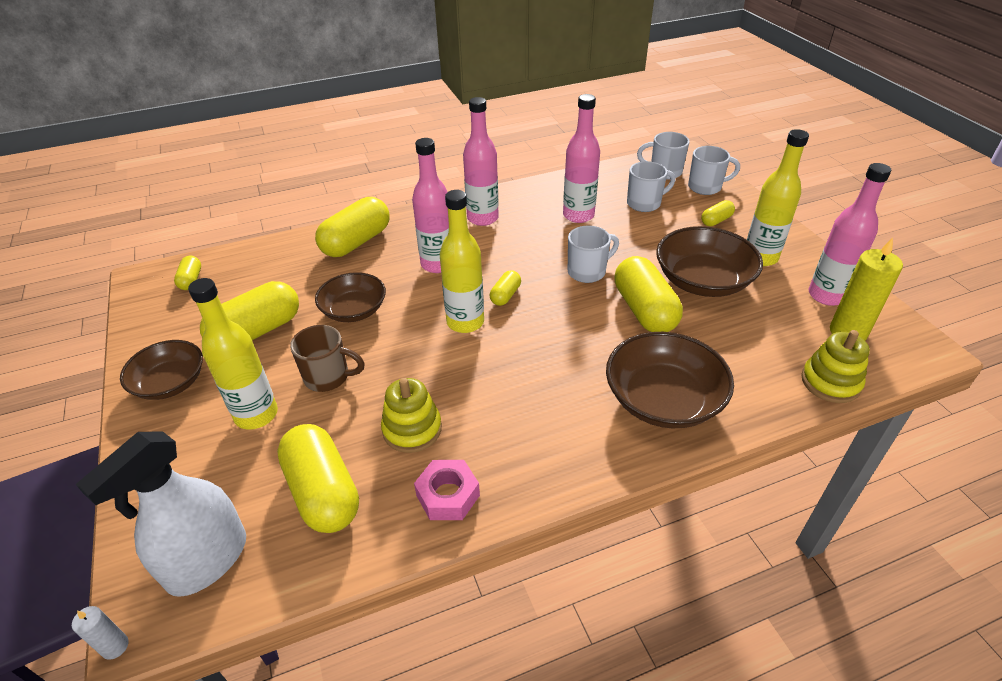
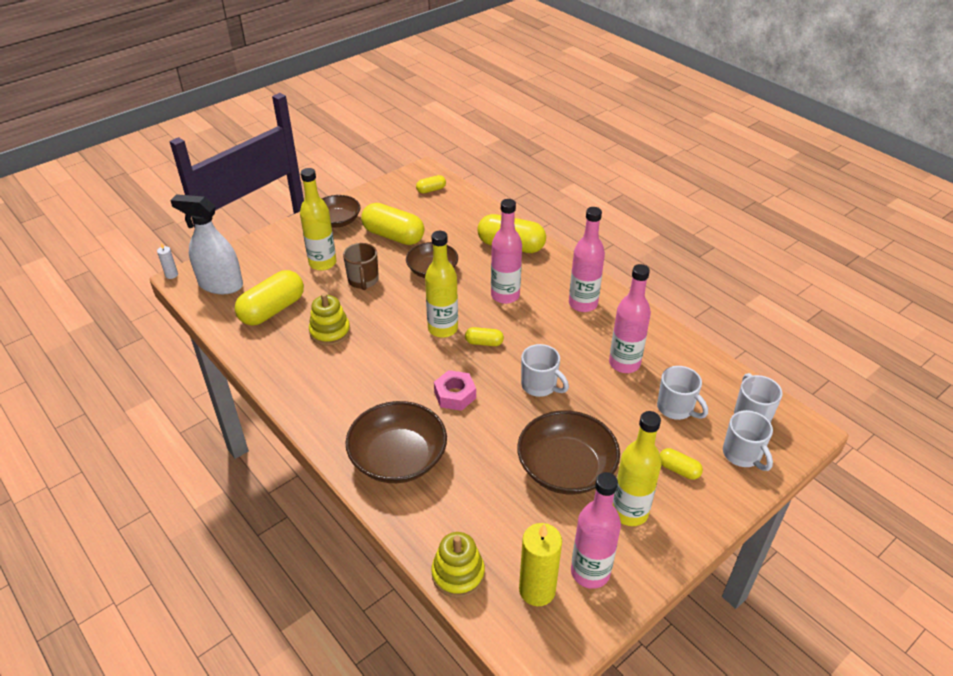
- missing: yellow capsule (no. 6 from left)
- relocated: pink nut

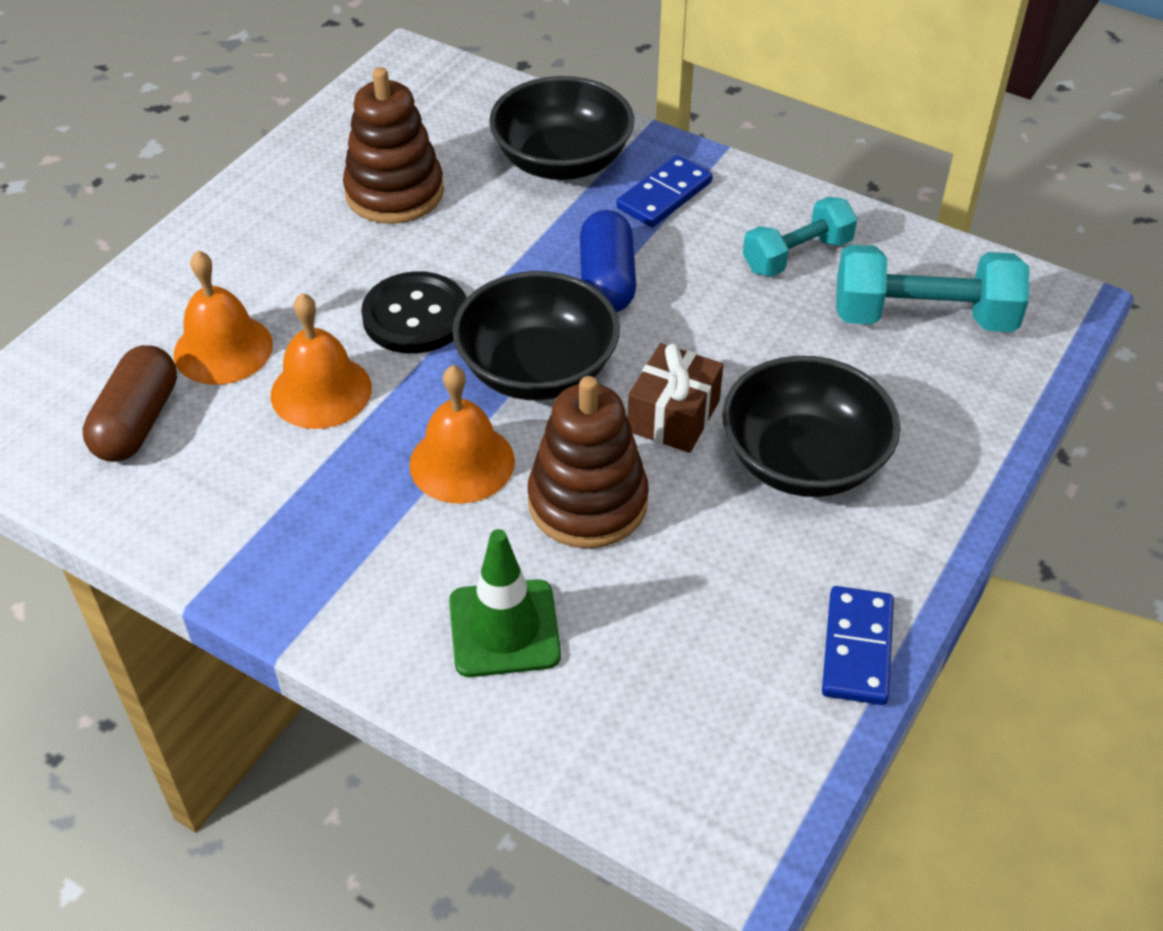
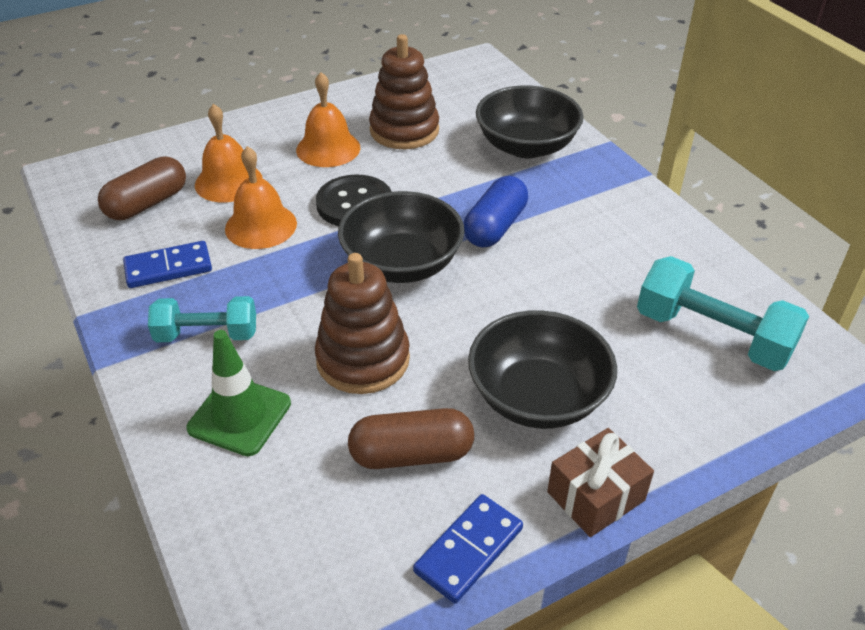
- relocated: blue domino (no. 1 from left)
- relocated: turquoise dumbbell (no. 1 from left)
- relocated: brown gift
- relocated: orange bell (no. 3 from left)
- appeared: brown capsule (no. 2 from left)

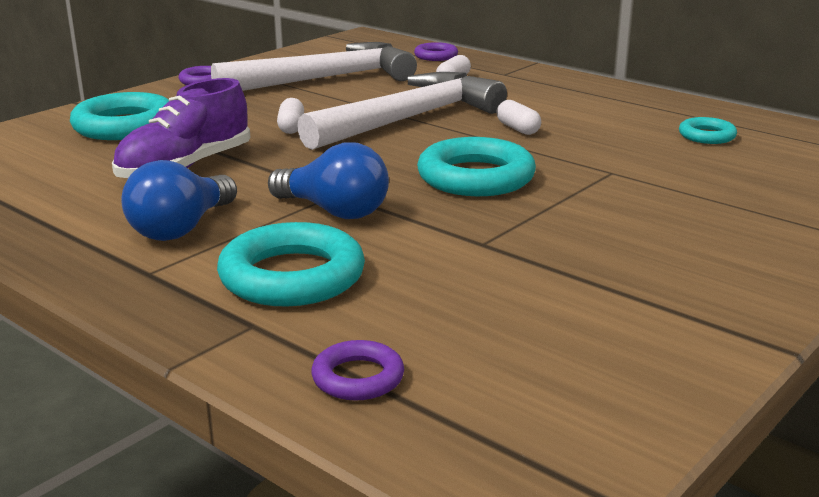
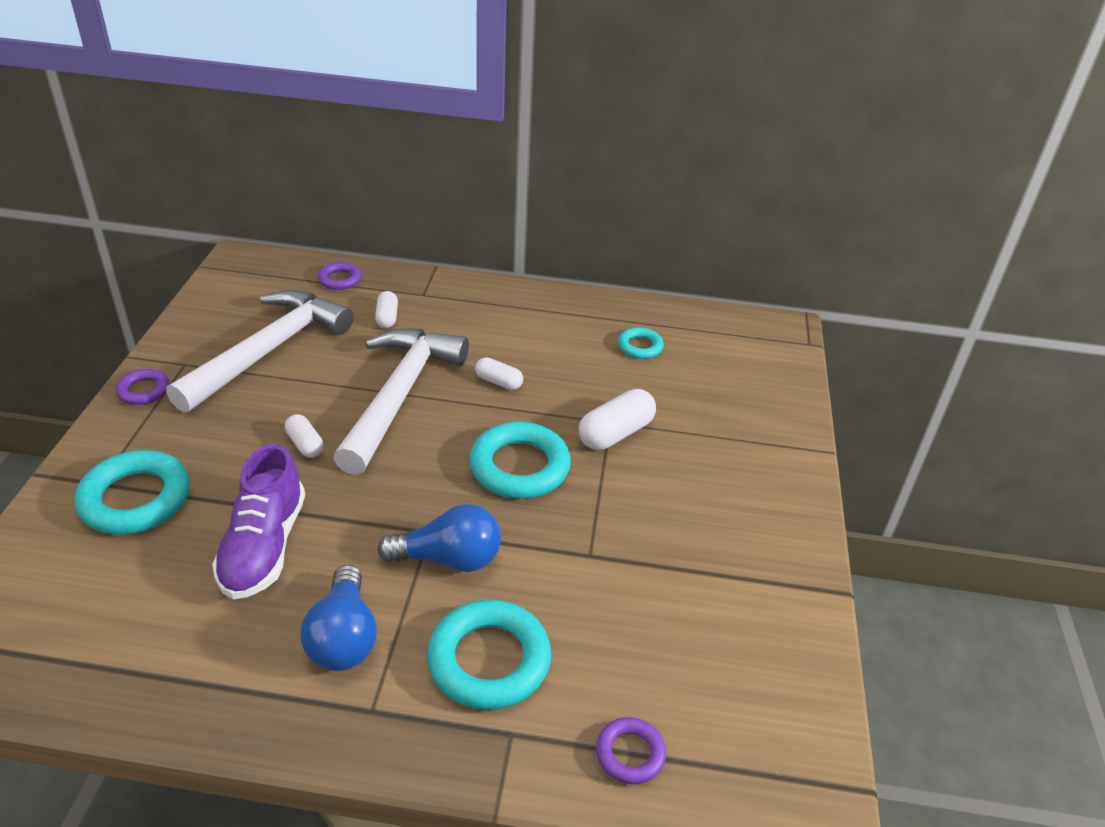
- appeared: white capsule (no. 4 from left)

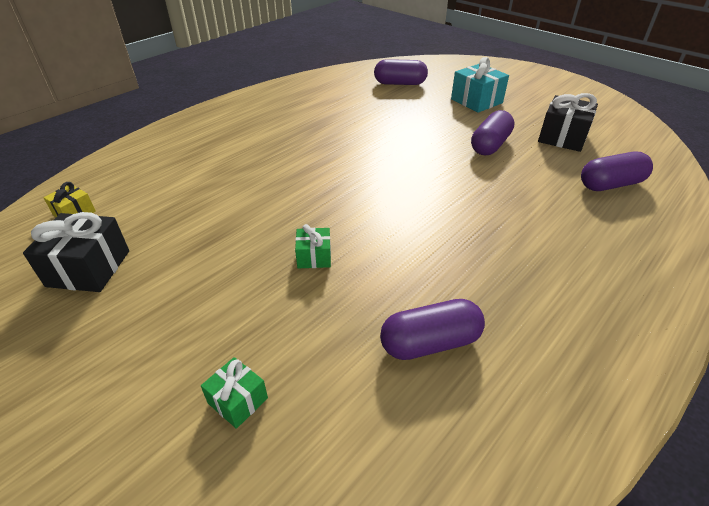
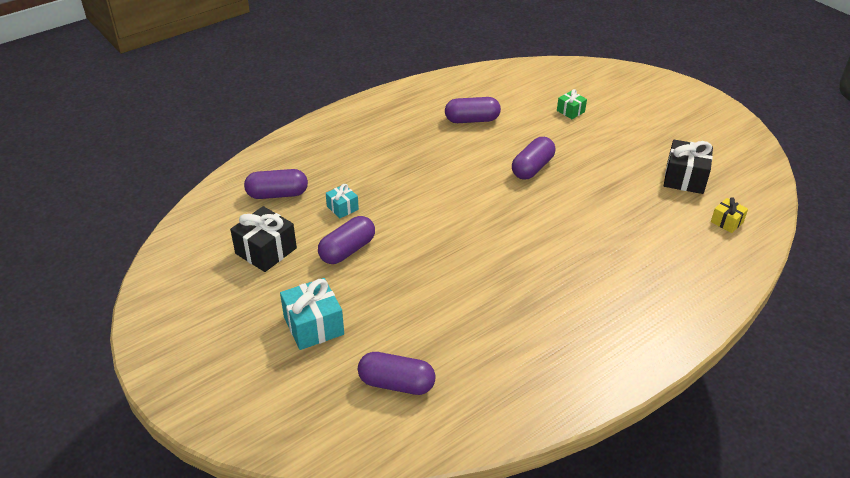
- exchanged: green gift (no. 2 from left) to purple capsule (no. 5 from left)
- appeared: turquoise gift (no. 2 from left)

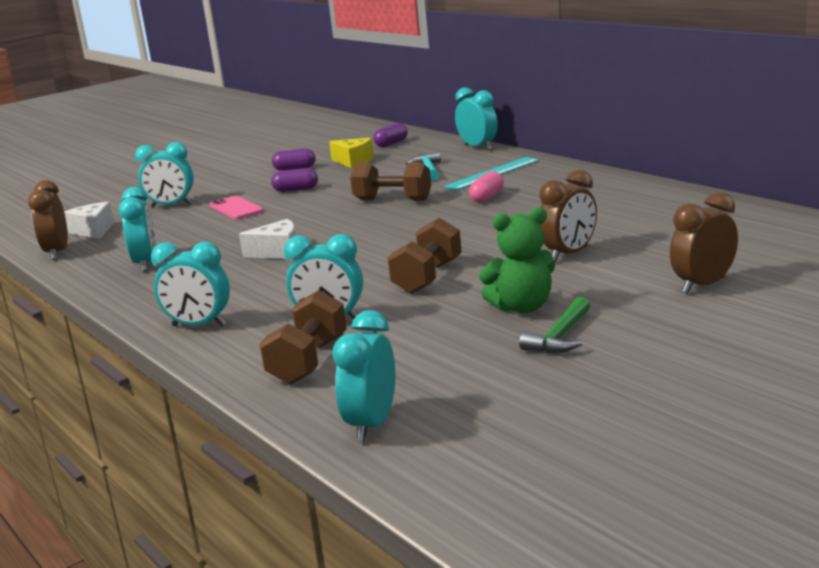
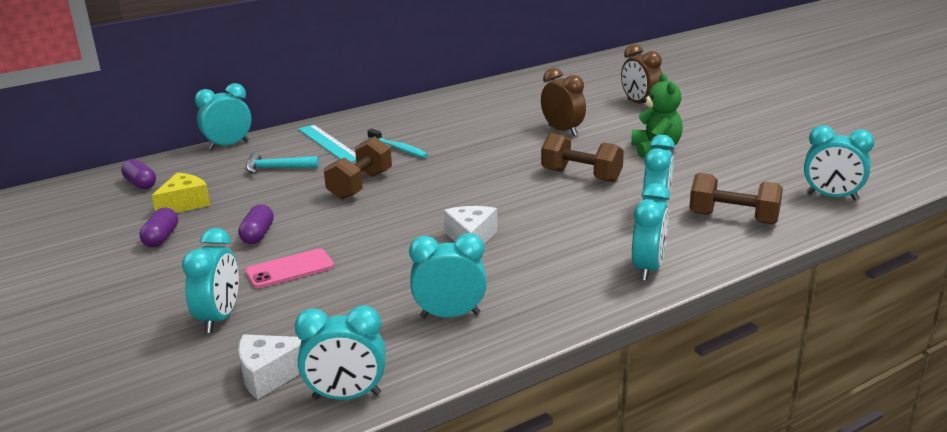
- exchanged: pink capsule to turquoise toothbrush
- colour: brown clock (no. 1 from left) to turquoise clock (no. 3 from left)
- missing: green hammer

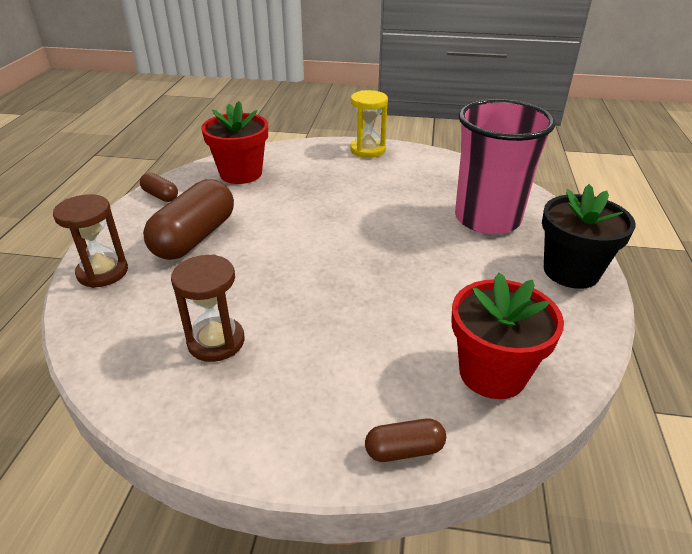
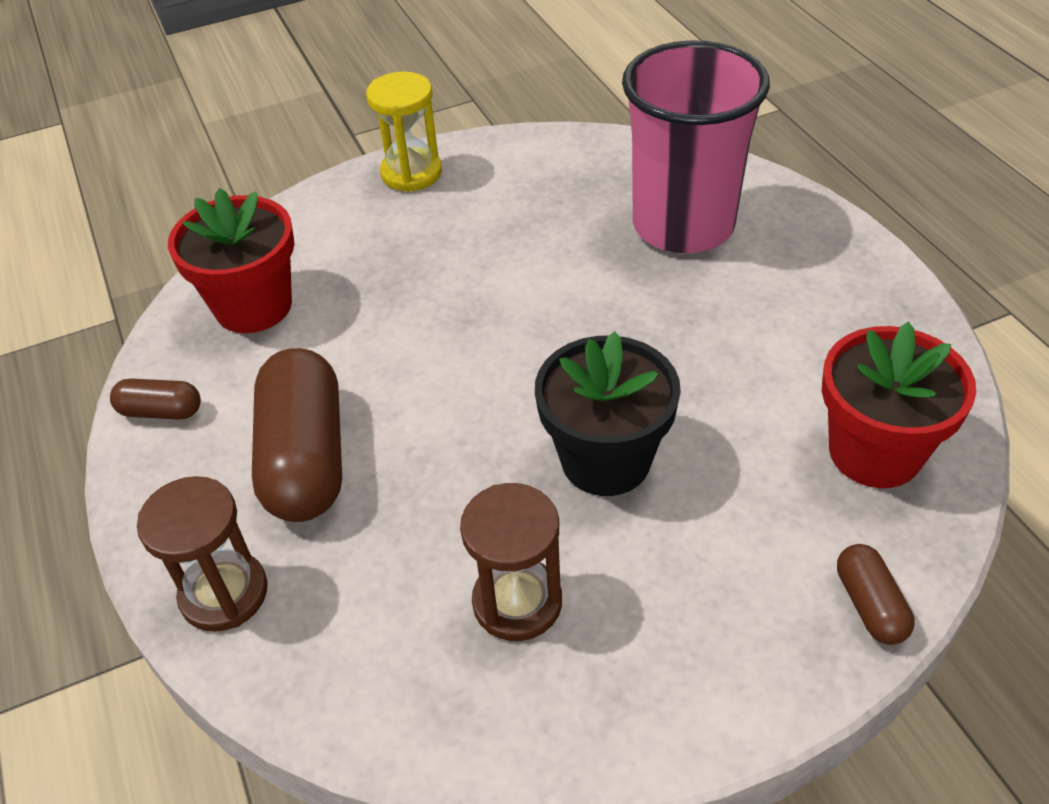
- relocated: black flower pot
- spun: brown capsule (no. 3 from left) 60 degrees counterclockwise

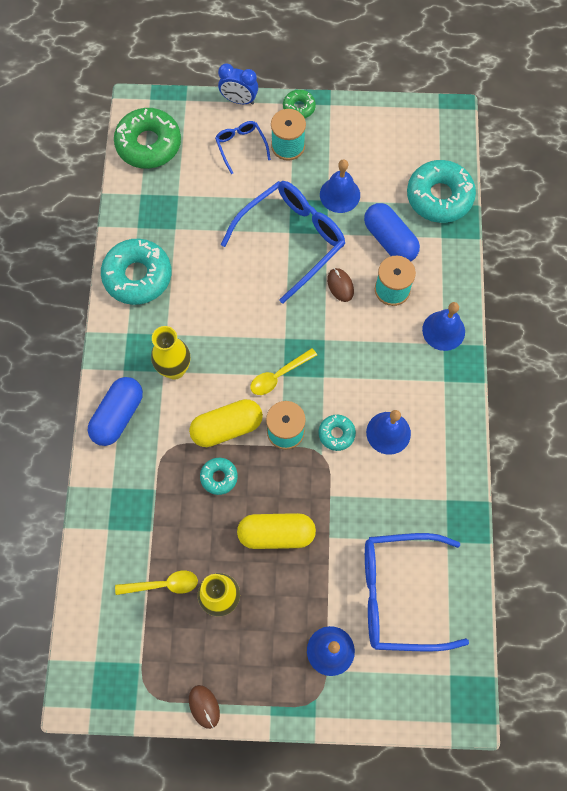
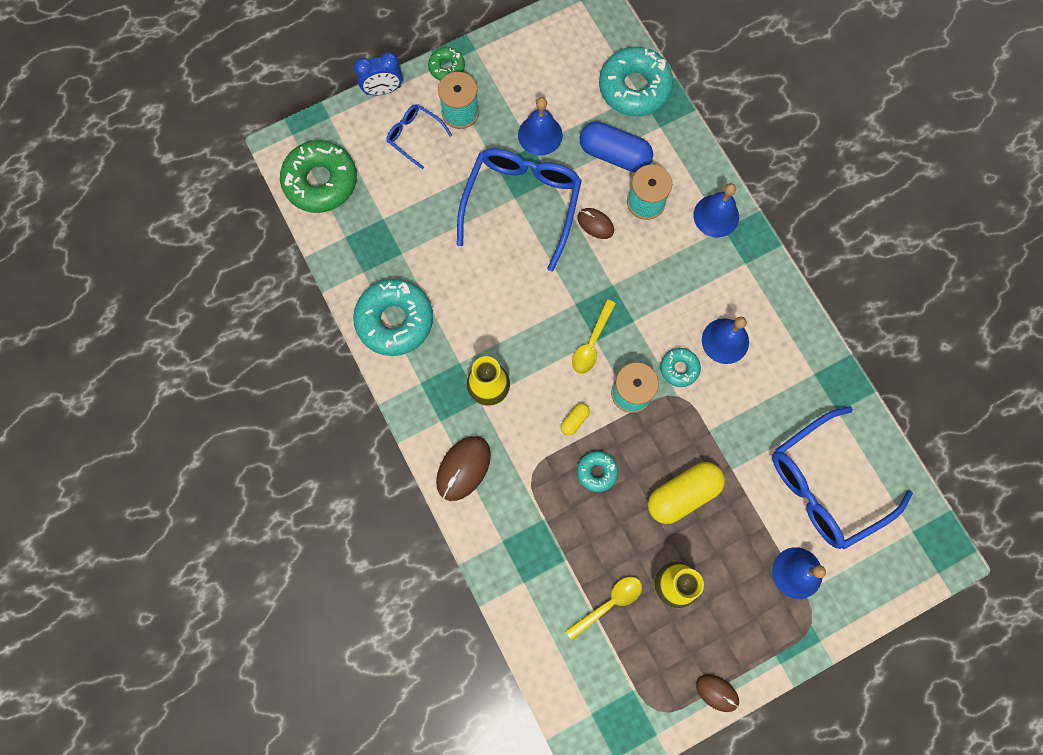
- exchanged: blue capsule (no. 1 from left) to brown mouse (no. 1 from left)
- size: yellow capsule (no. 1 from left) x0.45

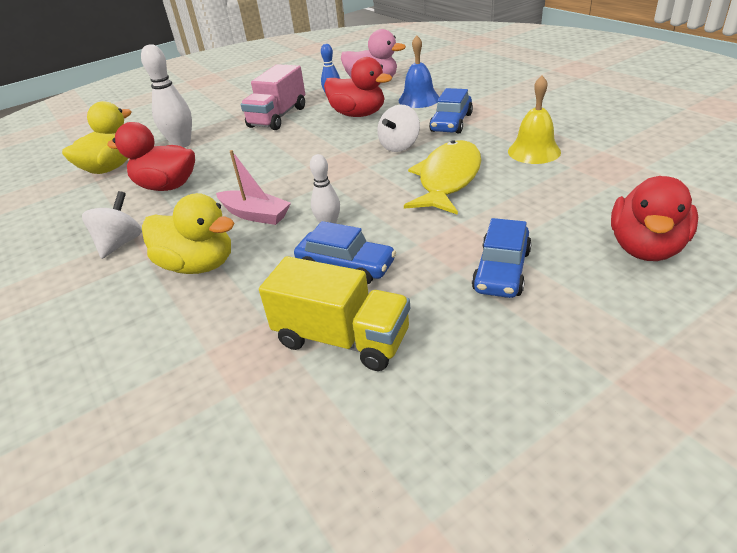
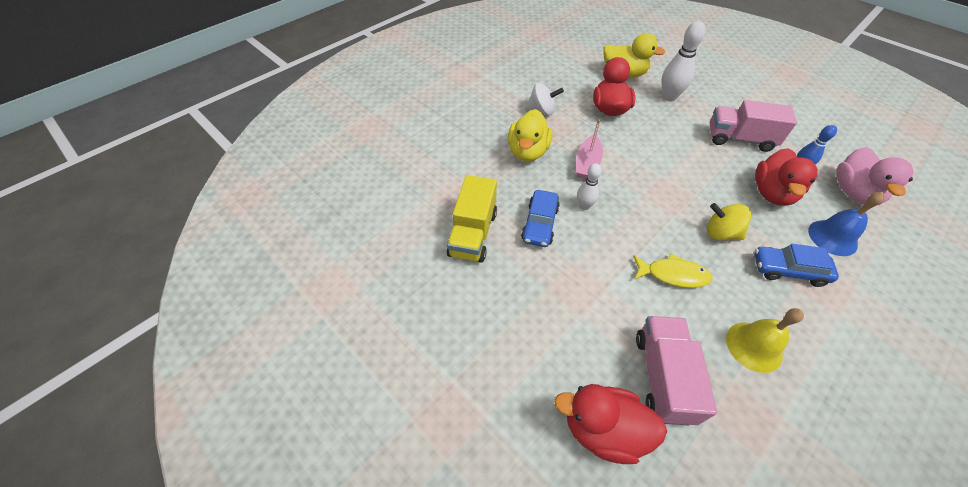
- colour: white spinning top (no. 2 from left) to yellow spinning top
- size: yellow fish x0.65
- missing: blue car (no. 3 from left)
- appeared: pink truck (no. 1 from left)

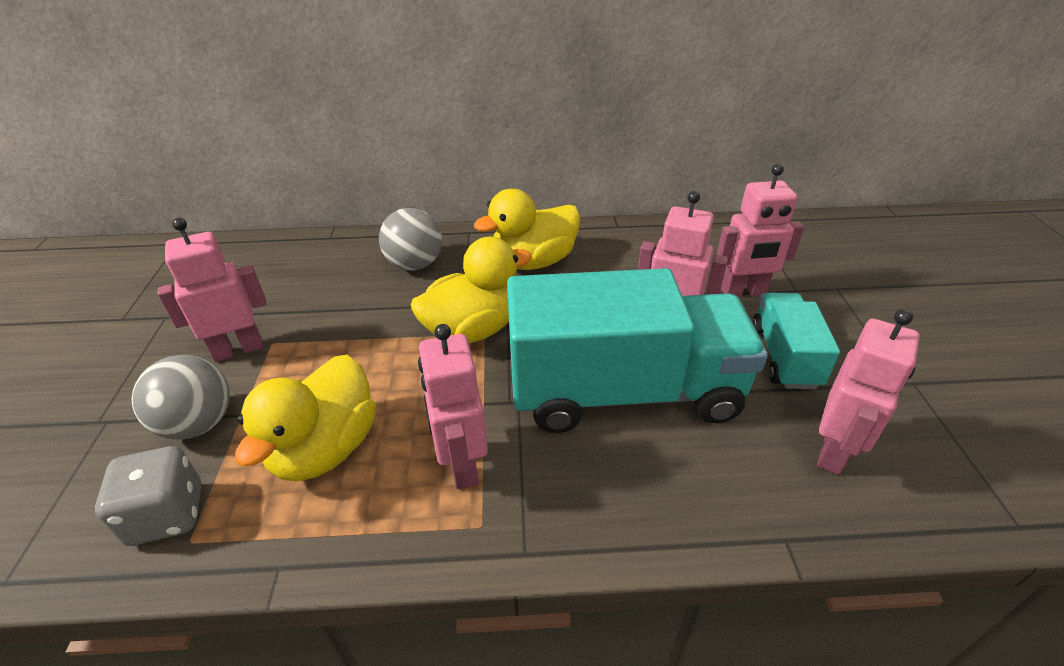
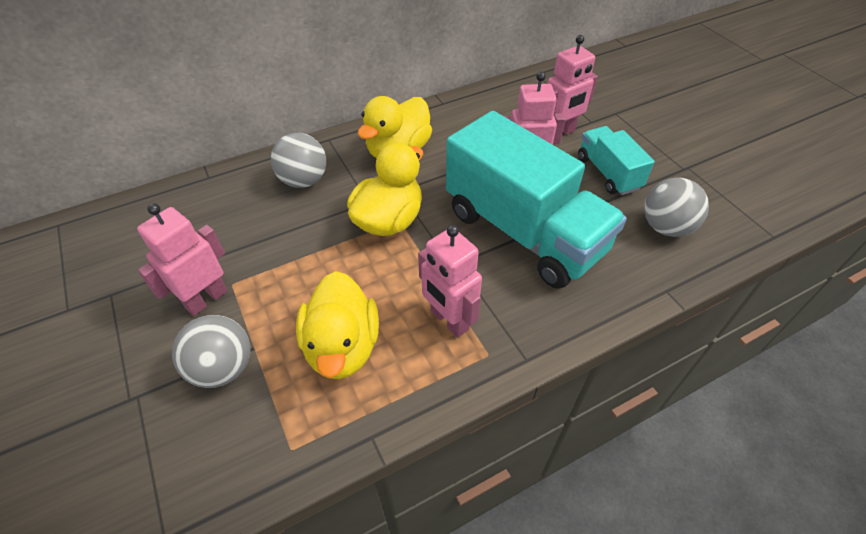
- spun: turquoise truck (no. 1 from left) 75 degrees clockwise
- exchanged: pink robot (no. 5 from left) to grey ball (no. 3 from left)
- missing: grey dice

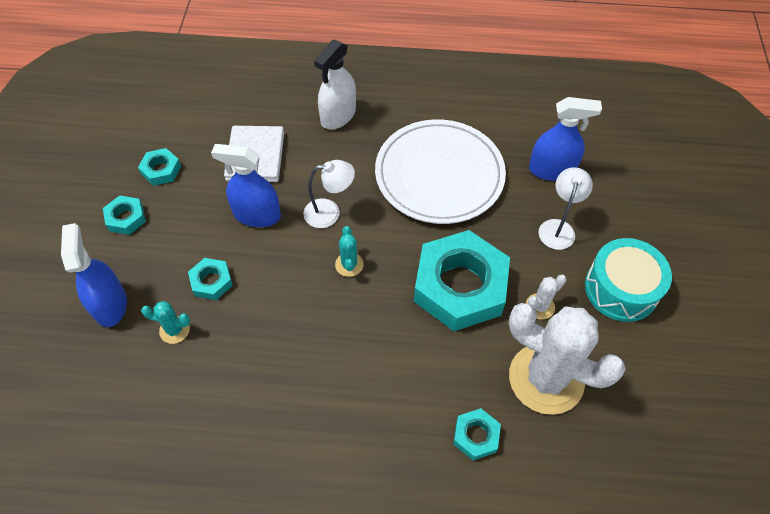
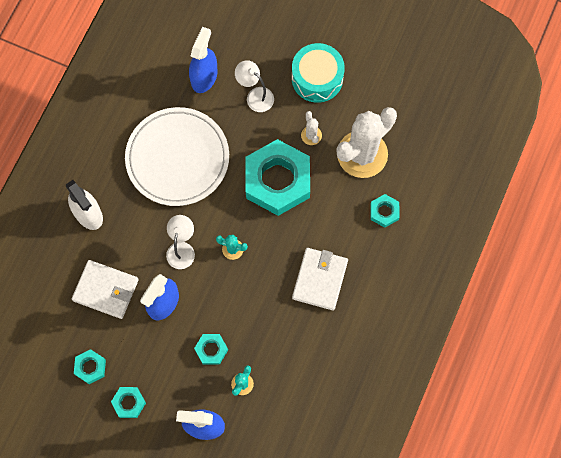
- appeared: white wallet (no. 2 from left)

